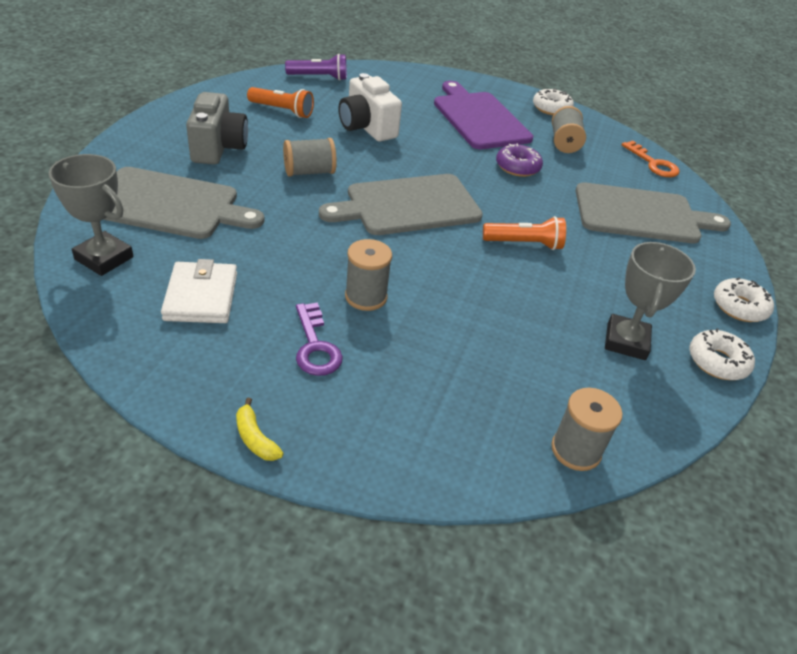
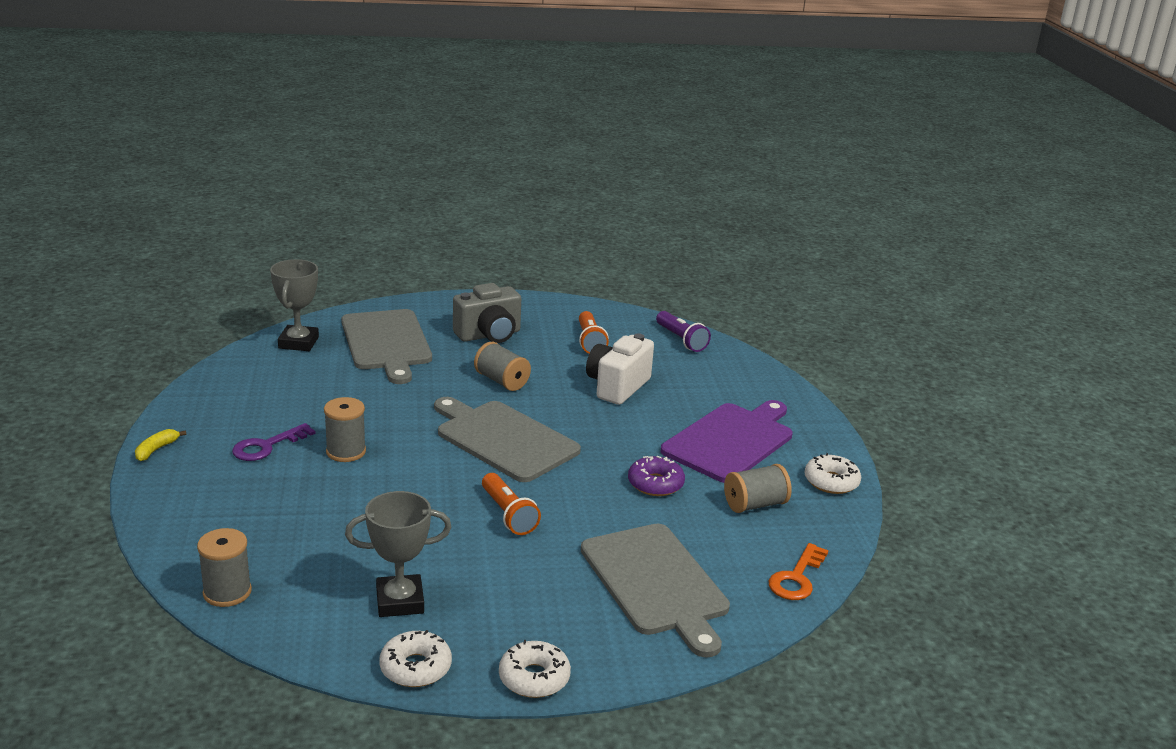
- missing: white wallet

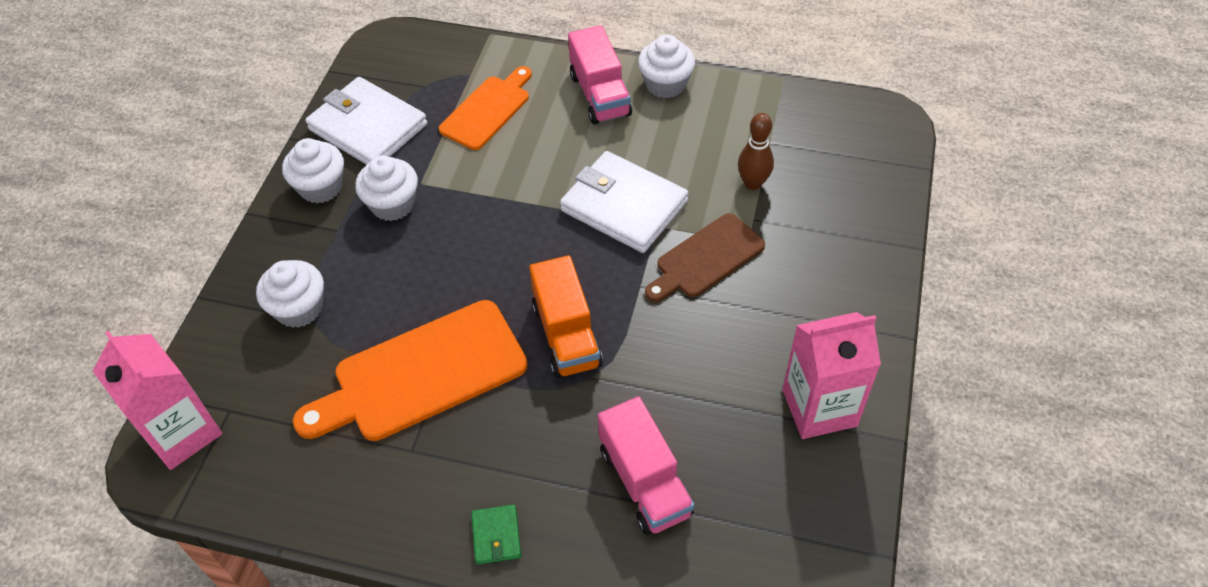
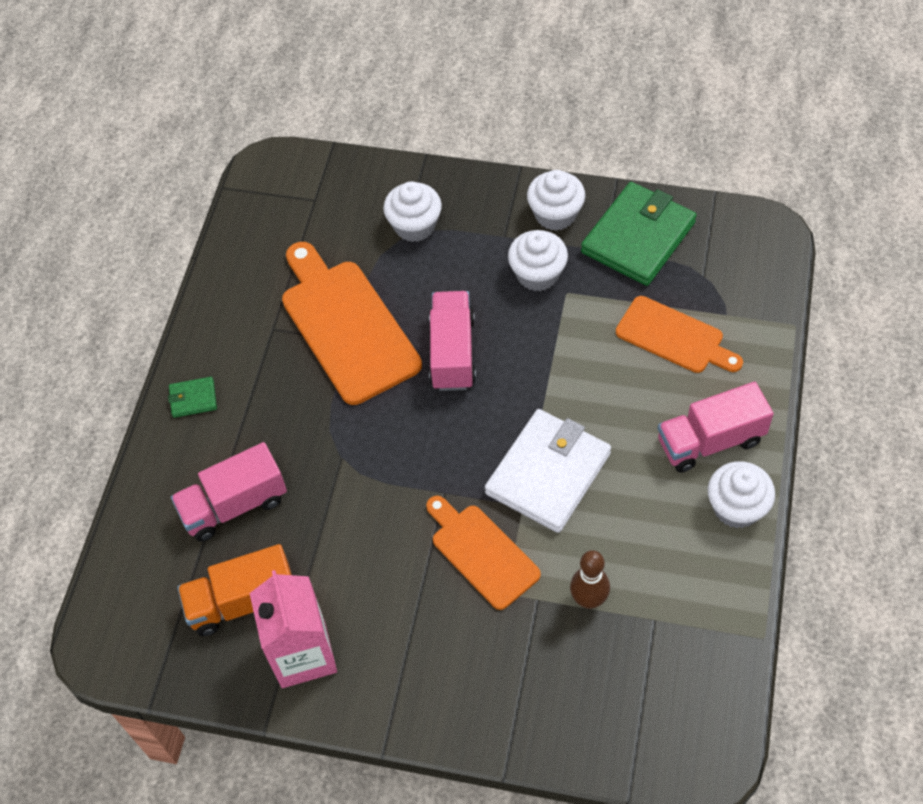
- colour: white wallet (no. 1 from left) to green wallet (no. 2 from left)
- colour: brown cutting board to orange cutting board (no. 2 from left)
- relocated: orange truck
- missing: pink carton (no. 1 from left)
- appeared: pink truck (no. 2 from left)

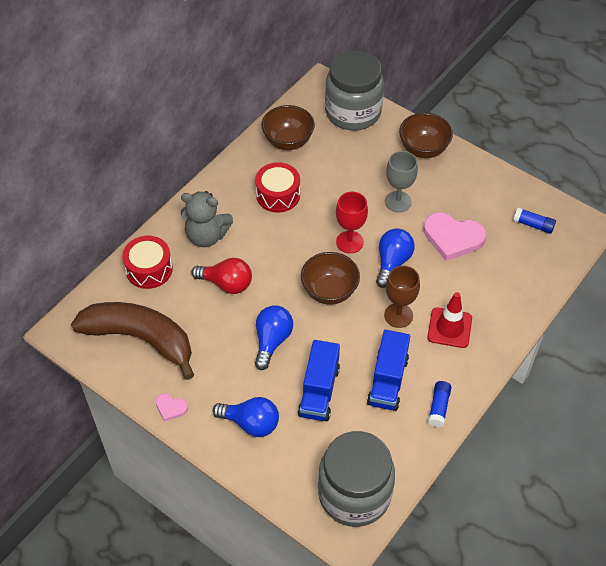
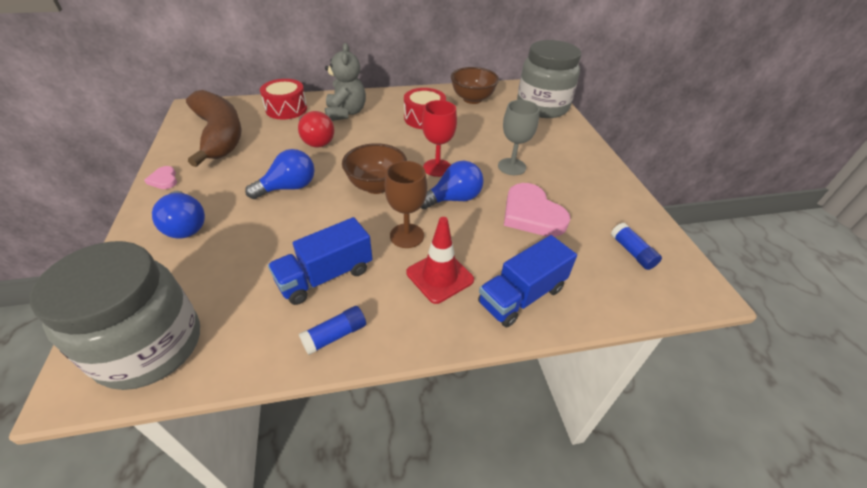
- missing: brown bowl (no. 3 from left)
- spun: grey teddy bear 150 degrees counterclockwise
- relocated: blue truck (no. 1 from left in the first image) to blue truck (no. 2 from left)

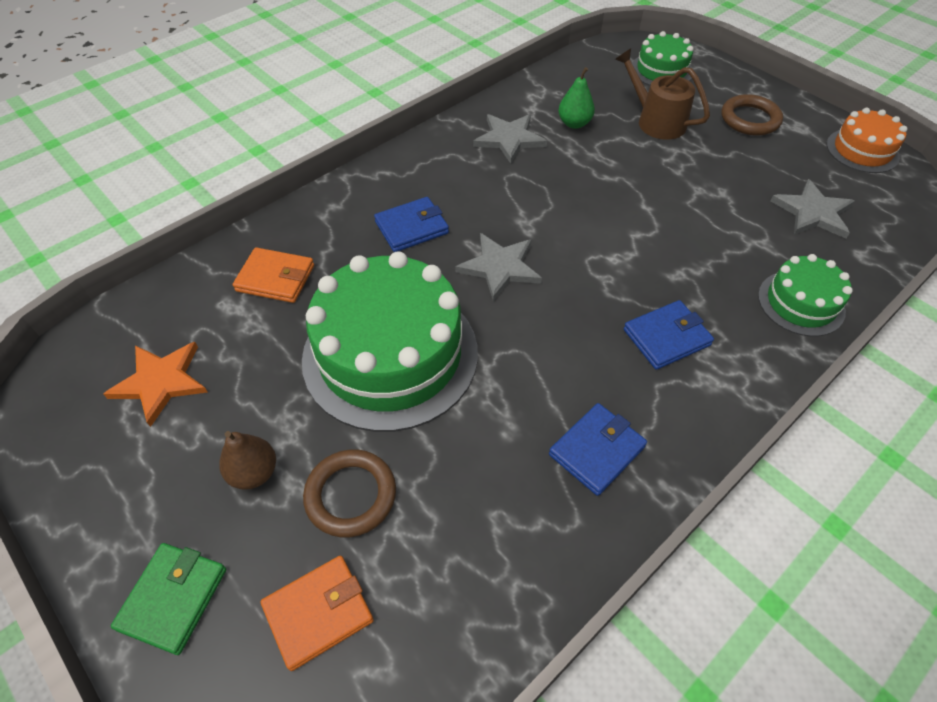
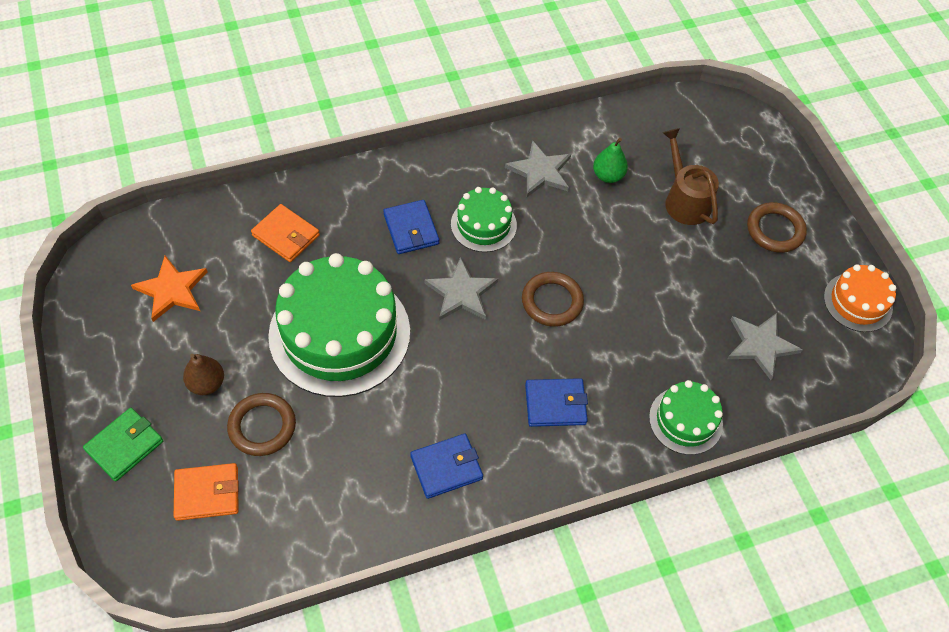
- relocated: green cake (no. 2 from left)
- spun: blue wallet (no. 1 from left) 75 degrees clockwise
- appeared: brown ring (no. 2 from left)

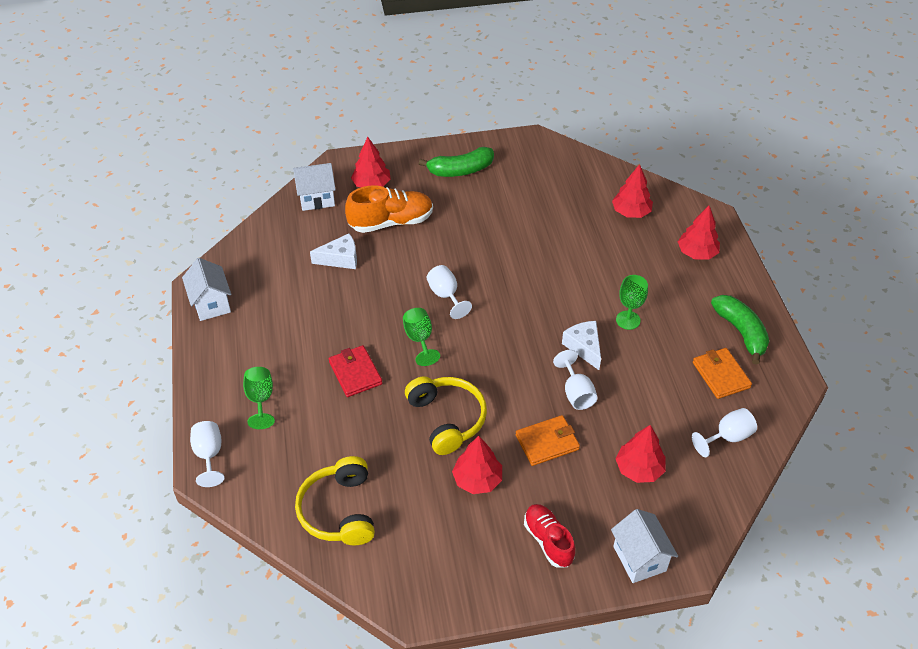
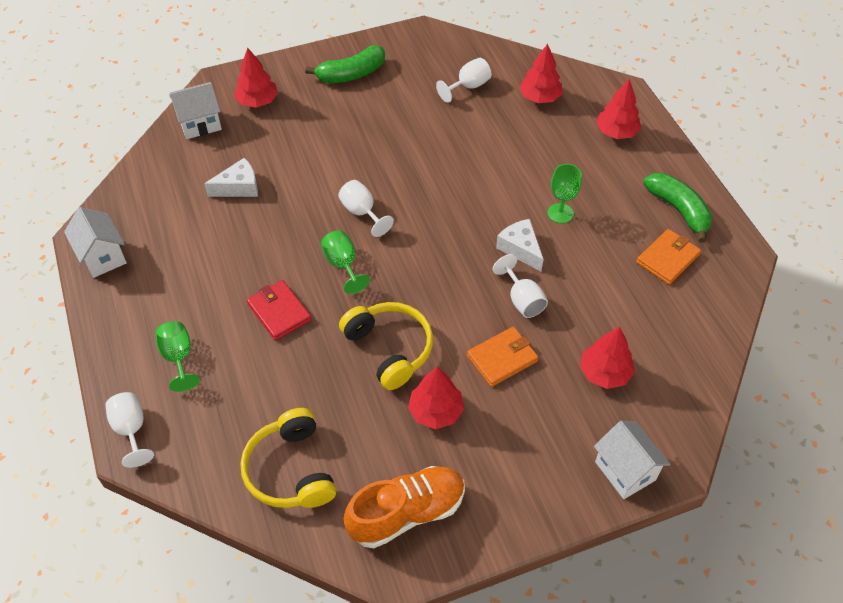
- relocated: orange shoe
- spun: orange wallet (no. 2 from left) 75 degrees clockwise
- relocated: white goblet (no. 4 from left in the first image) to white goblet (no. 3 from left)
- missing: red shoe

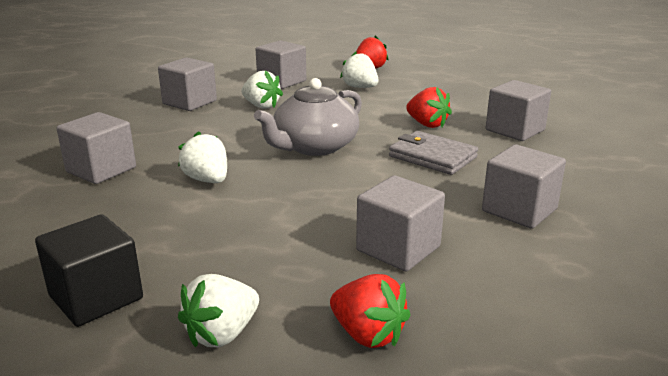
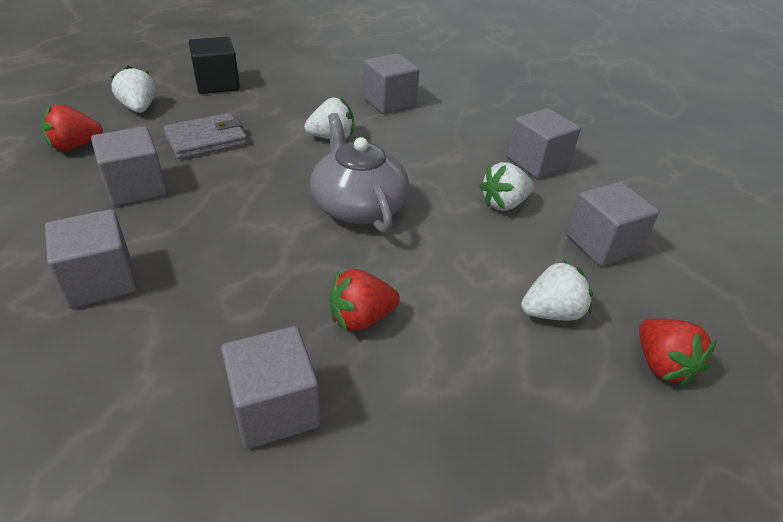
- relocated: grey wallet

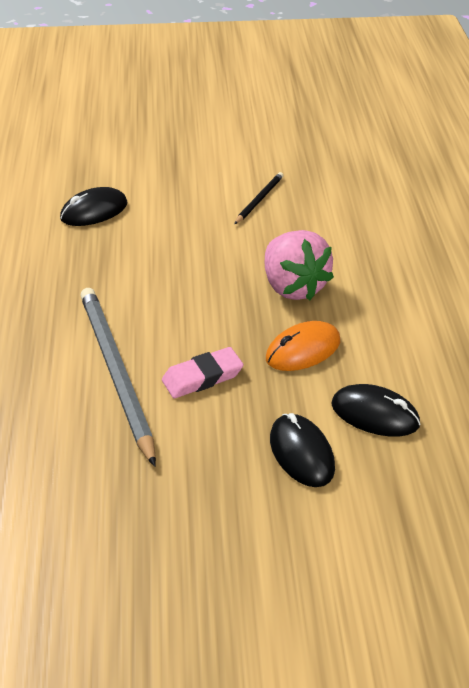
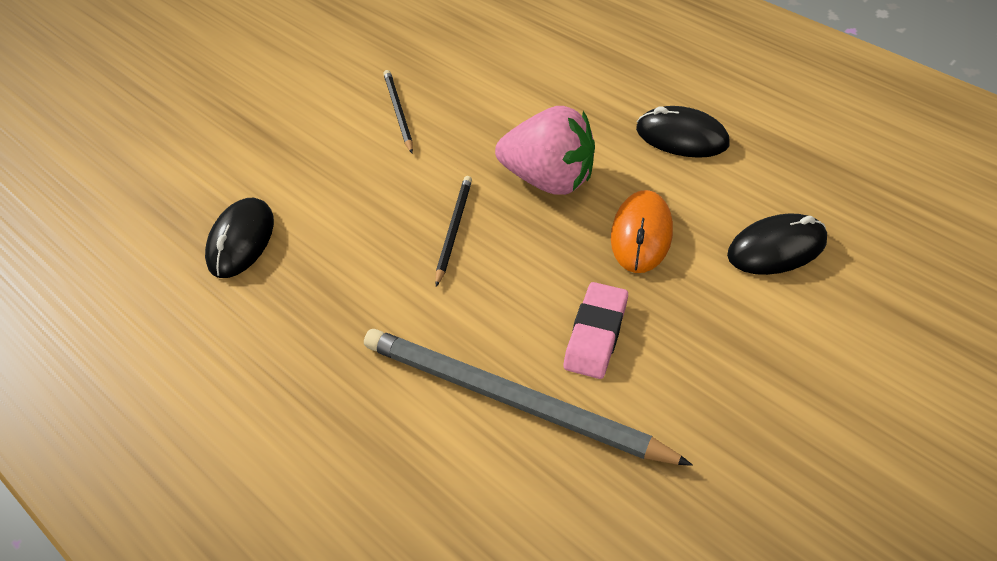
- relocated: black mouse (no. 2 from left)
- appeared: black pencil (no. 2 from left)

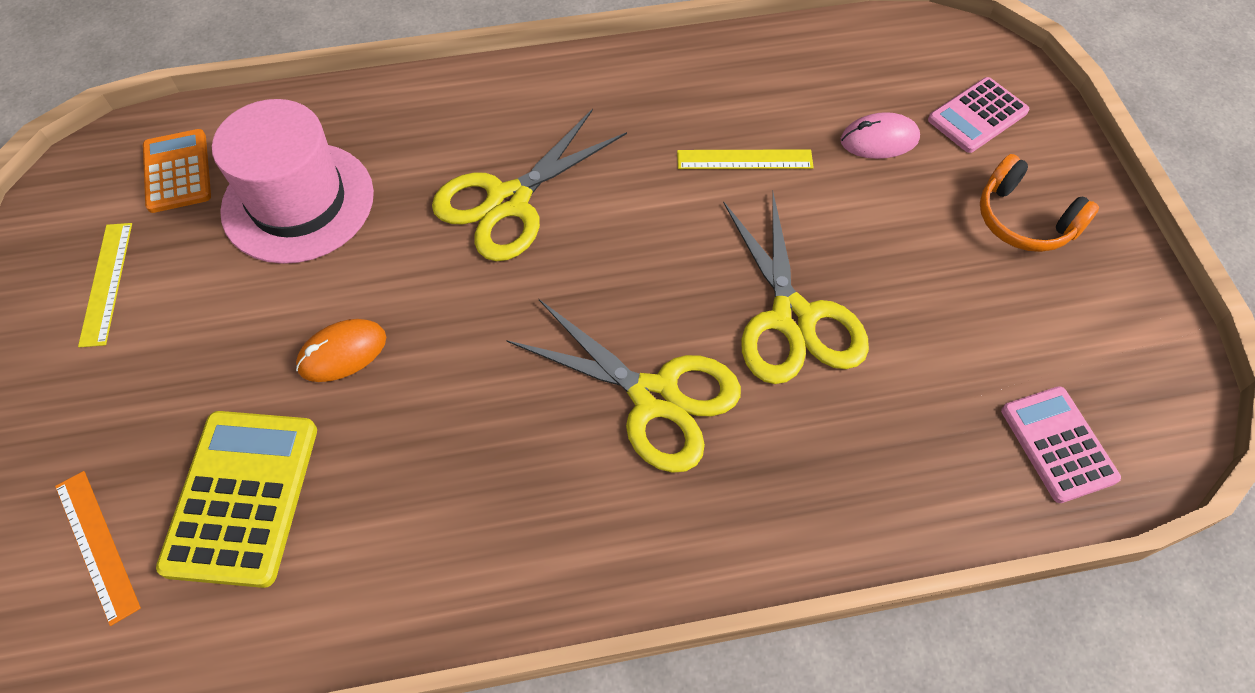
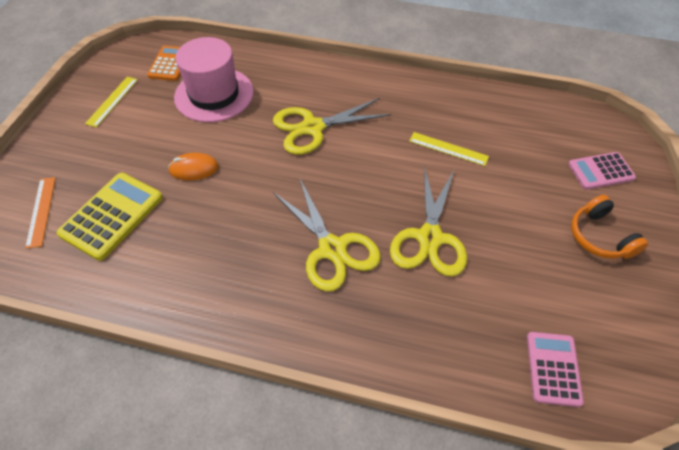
- missing: pink mouse

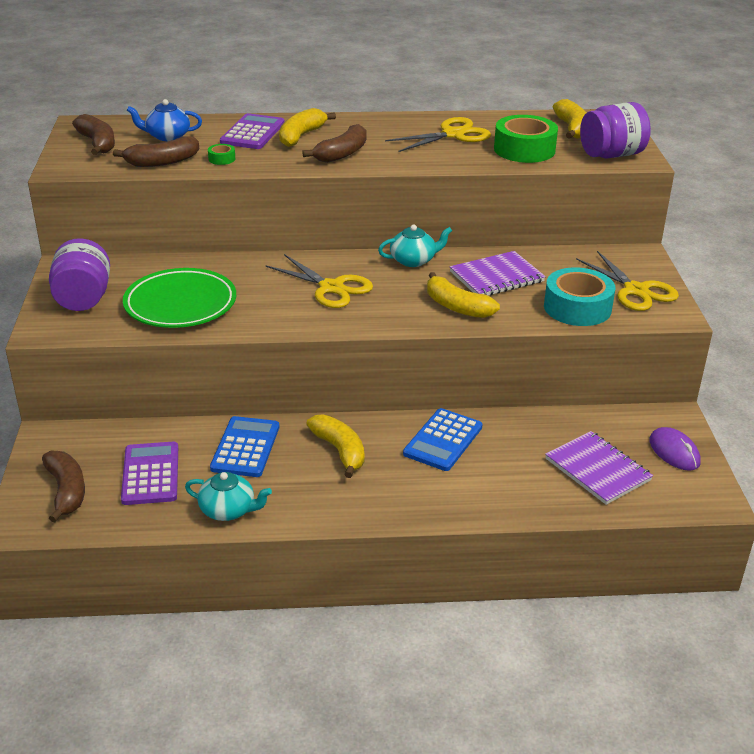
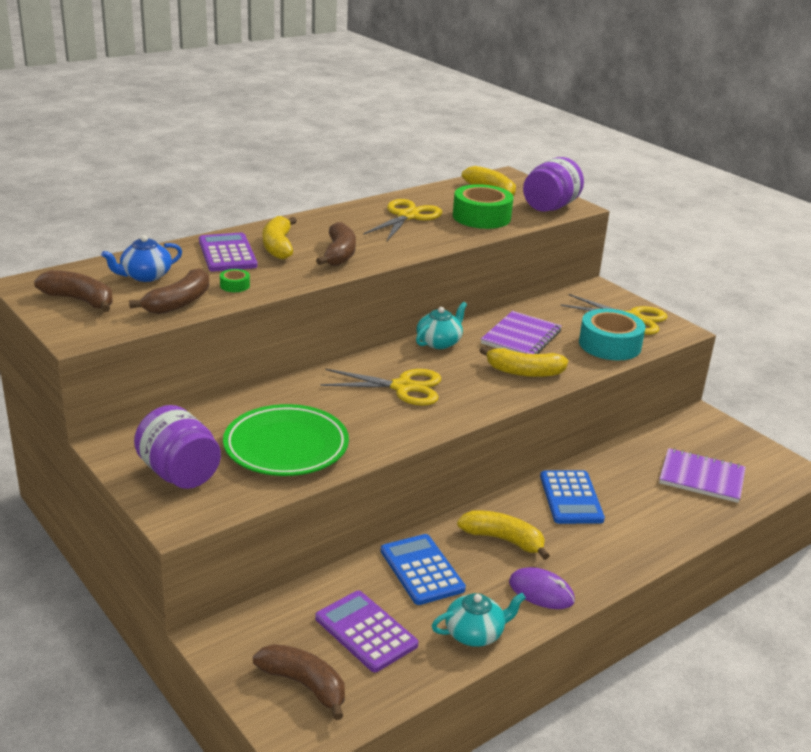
- relocated: purple mouse

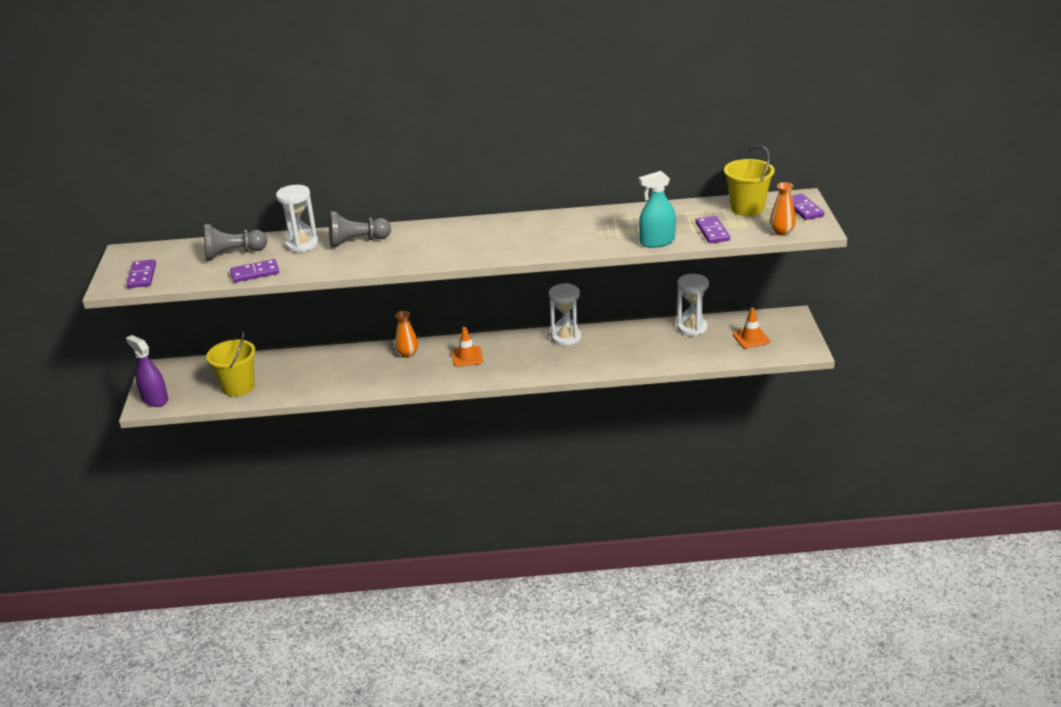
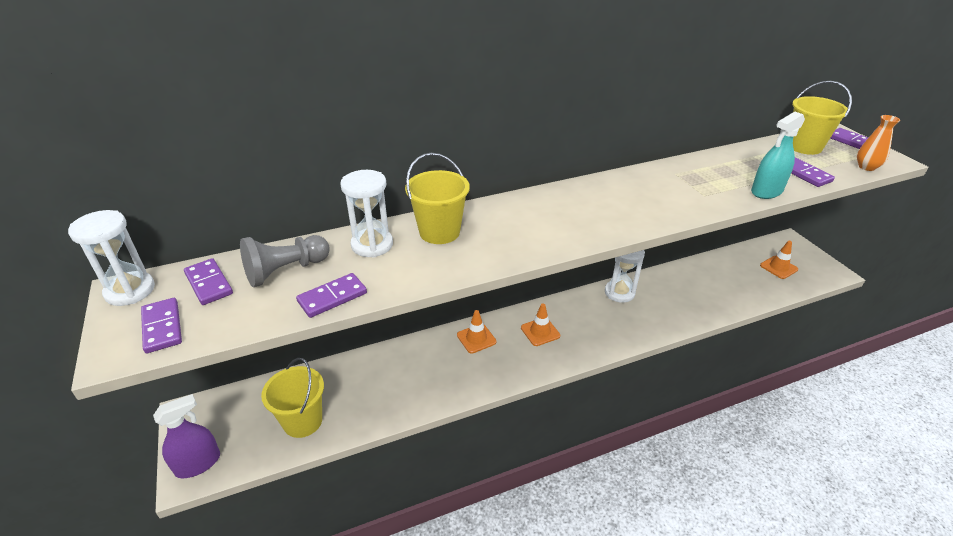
- exchanged: grey pawn (no. 2 from left) to yellow bucket (no. 2 from left)
- relocated: white hourglass (no. 3 from left in the first image) to white hourglass (no. 1 from left)
- exchanged: orange vase (no. 1 from left) to orange traffic cone (no. 1 from left)
- spun: purple spray bottle 120 degrees clockwise
- appeared: purple domino (no. 2 from left)

